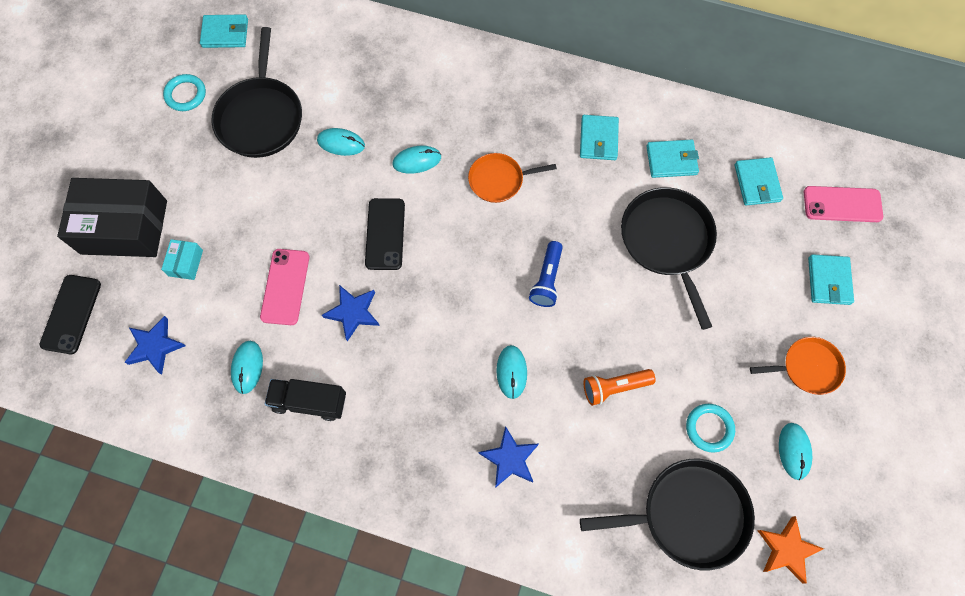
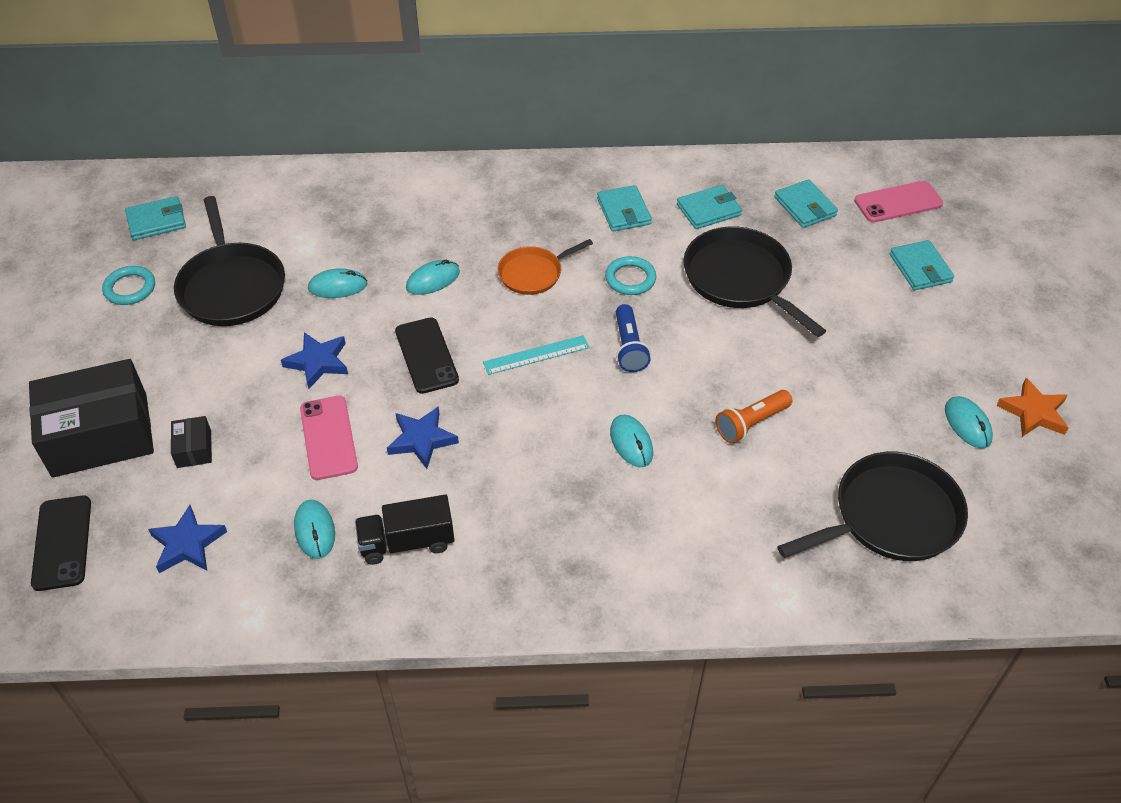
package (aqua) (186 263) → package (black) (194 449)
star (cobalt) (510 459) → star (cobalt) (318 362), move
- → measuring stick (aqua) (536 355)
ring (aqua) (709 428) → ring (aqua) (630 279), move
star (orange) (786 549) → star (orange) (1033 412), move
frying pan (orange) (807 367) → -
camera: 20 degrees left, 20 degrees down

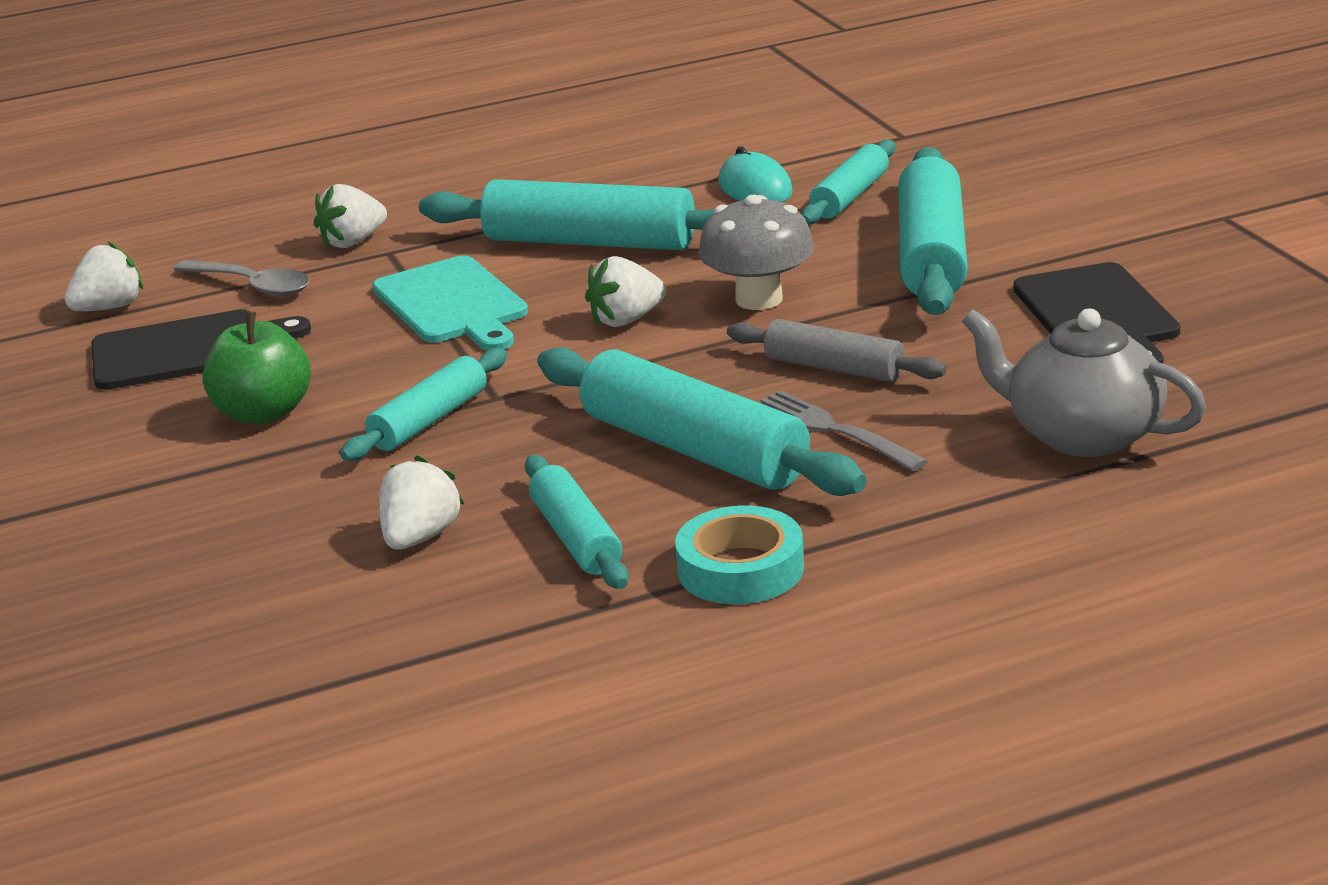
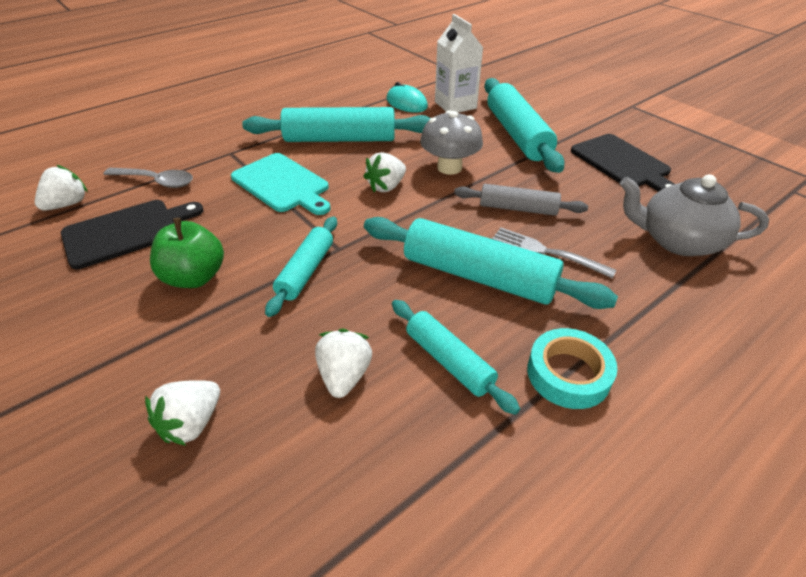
strawberry (snow-white) (353 242) → strawberry (snow-white) (192 423), move
pastry roller (aqua) (850 196) → juice carton (snow-white) (455 105)
camera: 20 degrees left, 15 degrees up

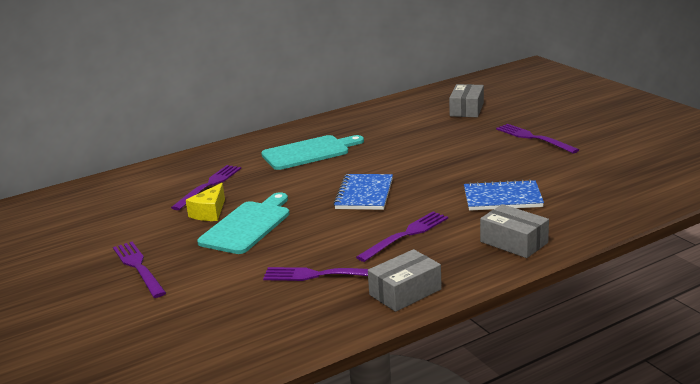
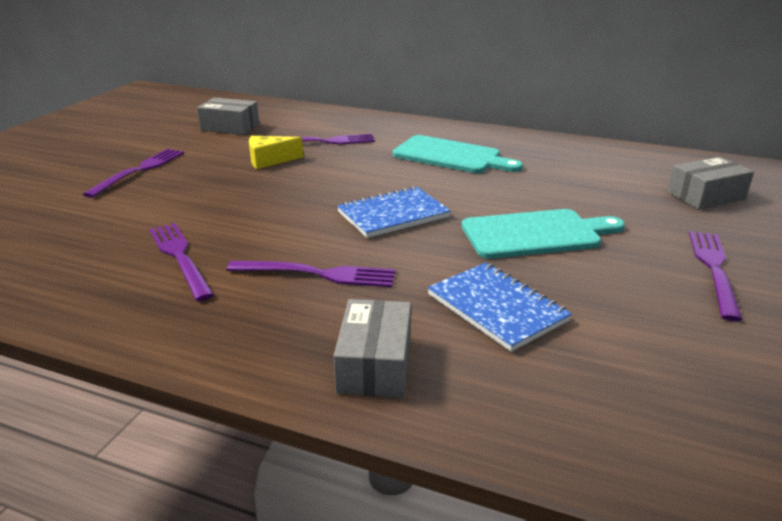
package (ash-grey) (405 292) → package (ash-grey) (230 127), move
bread board (aqua) (248 225) → bread board (aqua) (536 234), move
camera: 50 degrees right, 5 degrees up

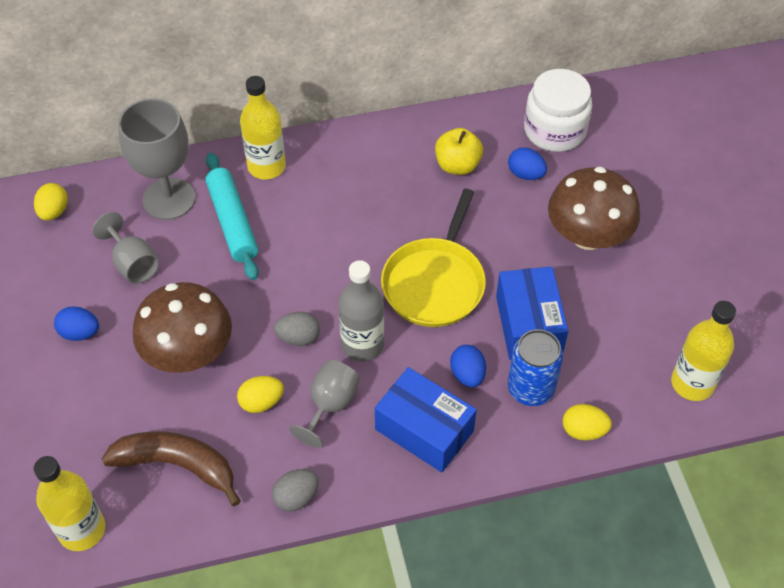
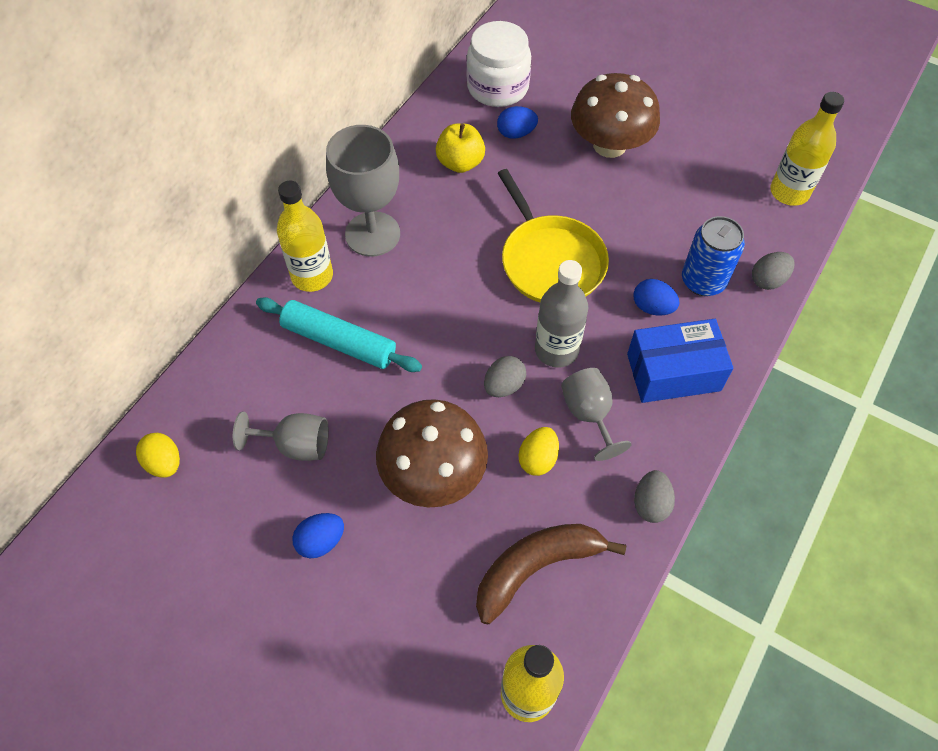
goblet (ash-grey) (169 199) → goblet (ash-grey) (372 234), move
toy egg (golden) (583 430) → toy egg (ash-grey) (768 280)
package (cobalt) (529 325) → -
camera: 45 degrees left, 5 degrees up

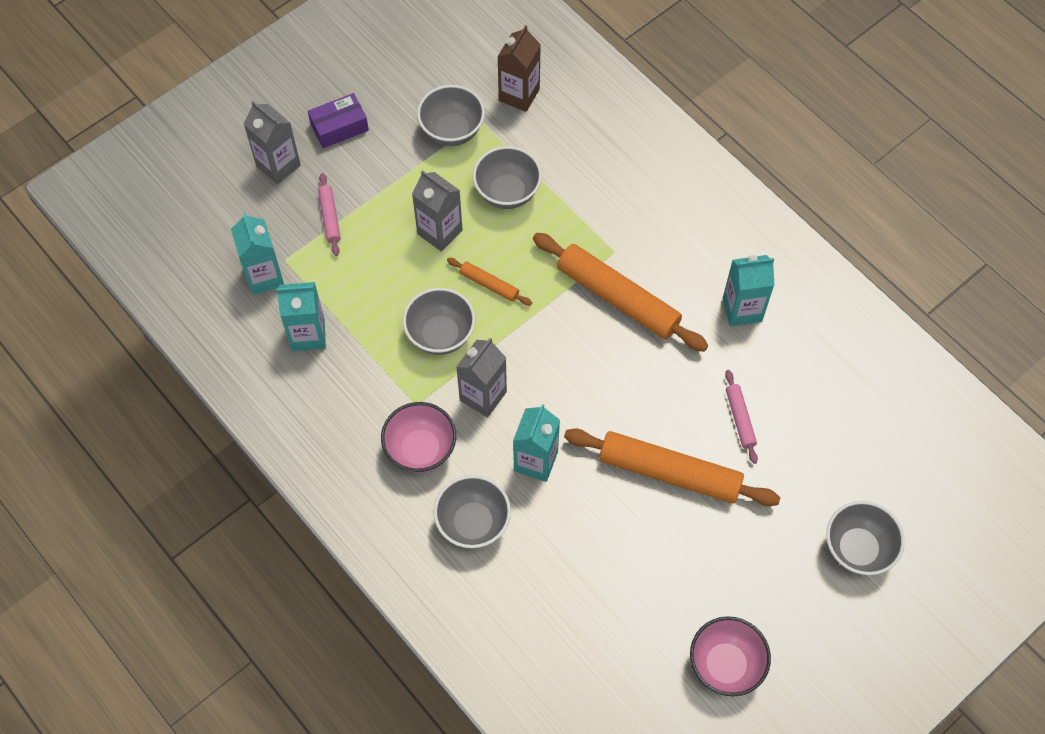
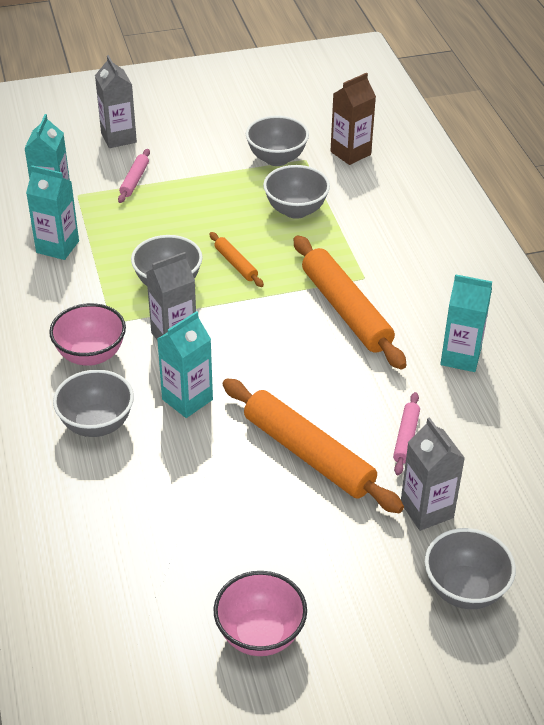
juice carton (ash-grey) (439 232) → juice carton (ash-grey) (426 510), move
package (violet) (339 127) → -
camera: 25 degrees right, 20 degrees down

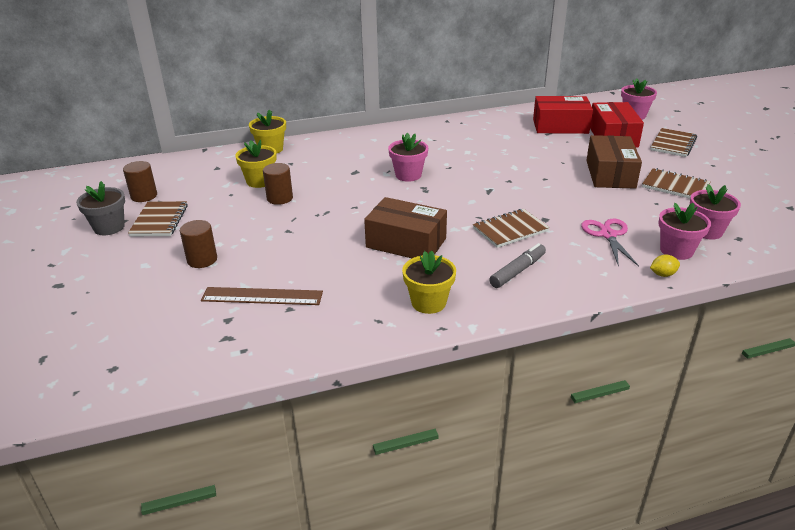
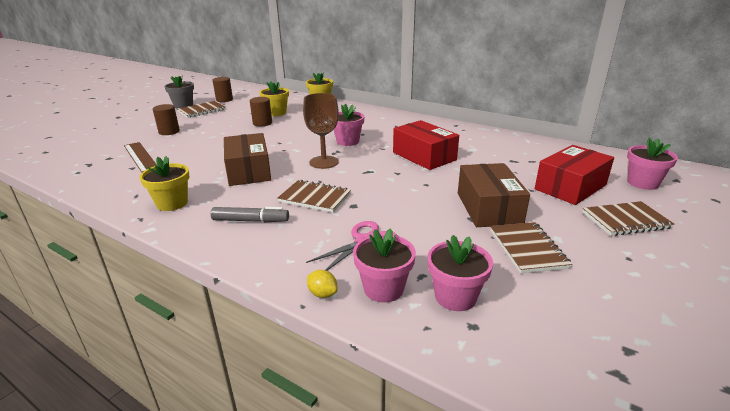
- → goblet (russet) (324 162)
package (red) (560 126) → package (red) (424 156), move
package (russet) (610 174) → package (russet) (488 208), 60 degrees counterclockwise
camera: 50 degrees right, 5 degrees down

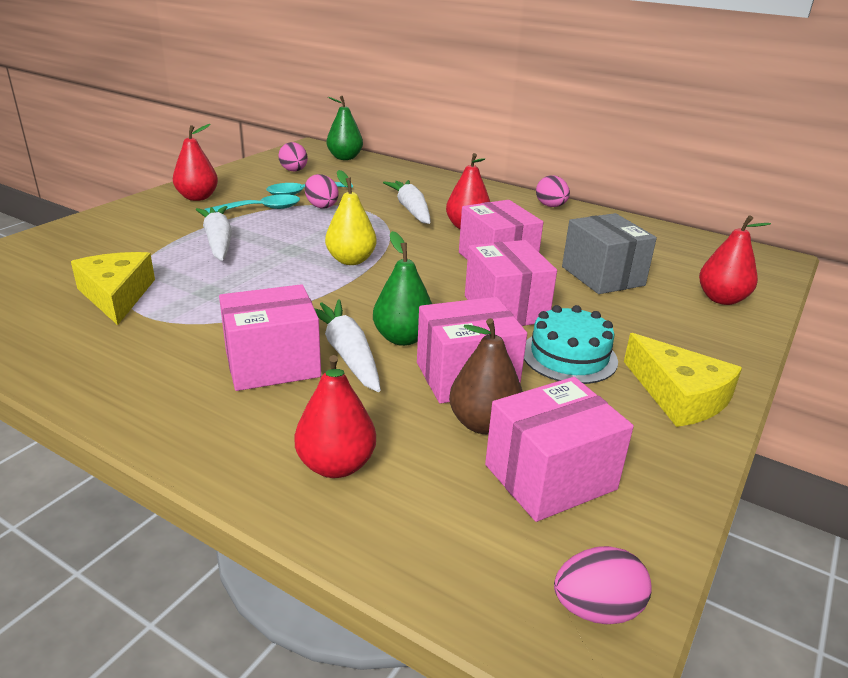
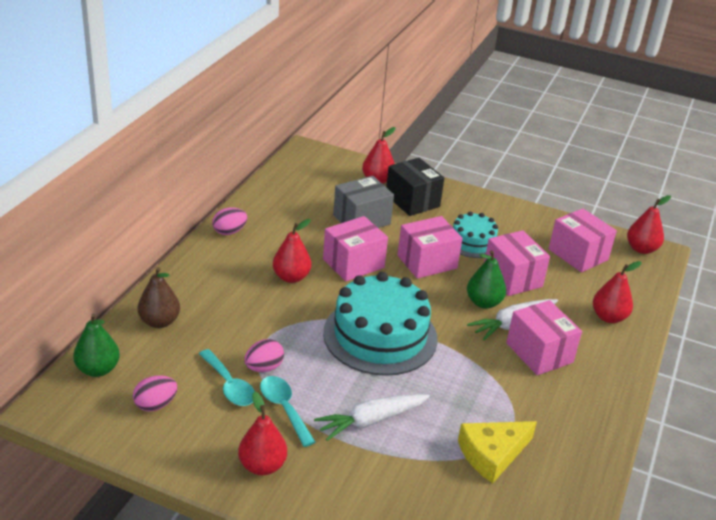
pear (russet) (483 423) → pear (russet) (159 322), move
pear (golden) (351 260) → gateau (aqua) (380 335)
- → package (black) (412 201)
toy egg (rose-pink) (596 609) → pear (red) (641 249)
carrot (snow-white) (411 209) → -
cheese wedge (golden) (679 395) → -
camera: 100 degrees left, 5 degrees up

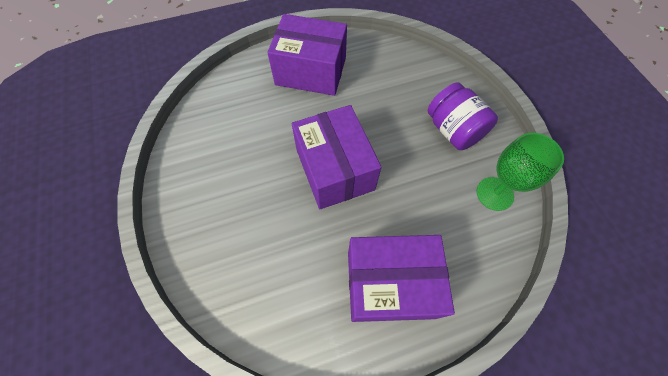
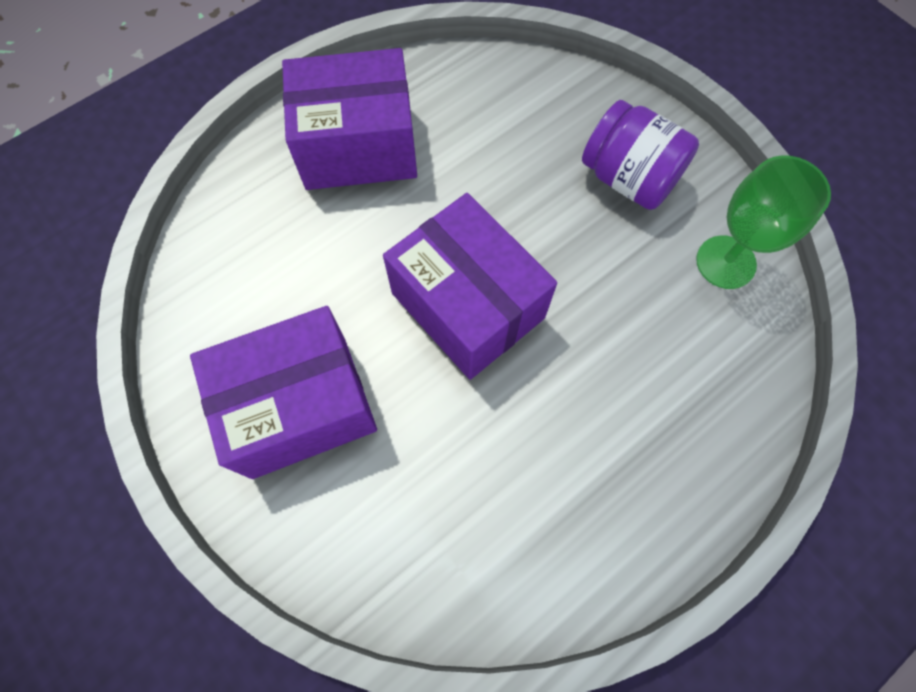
package (violet) (390 284) → package (violet) (300 406), move
camera: 20 degrees left, 5 degrees up

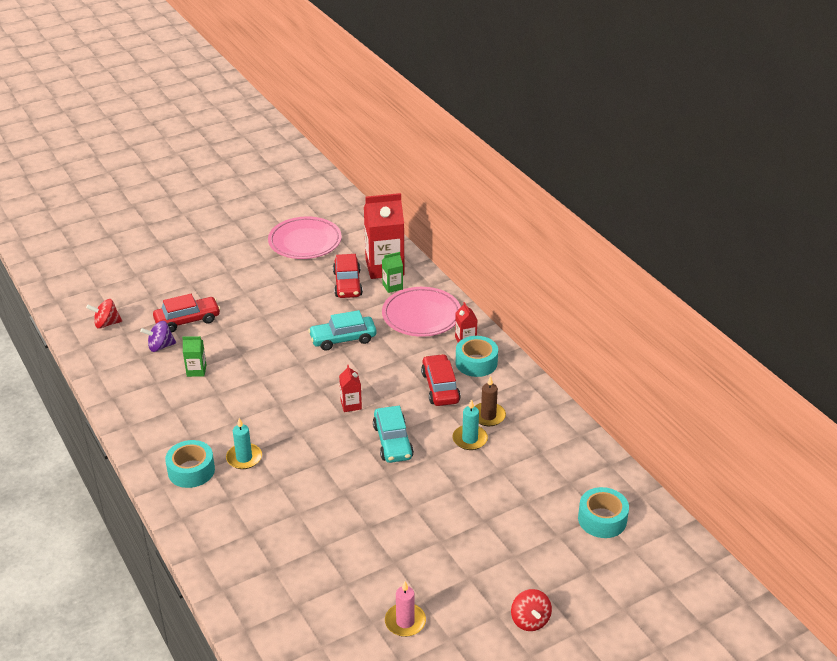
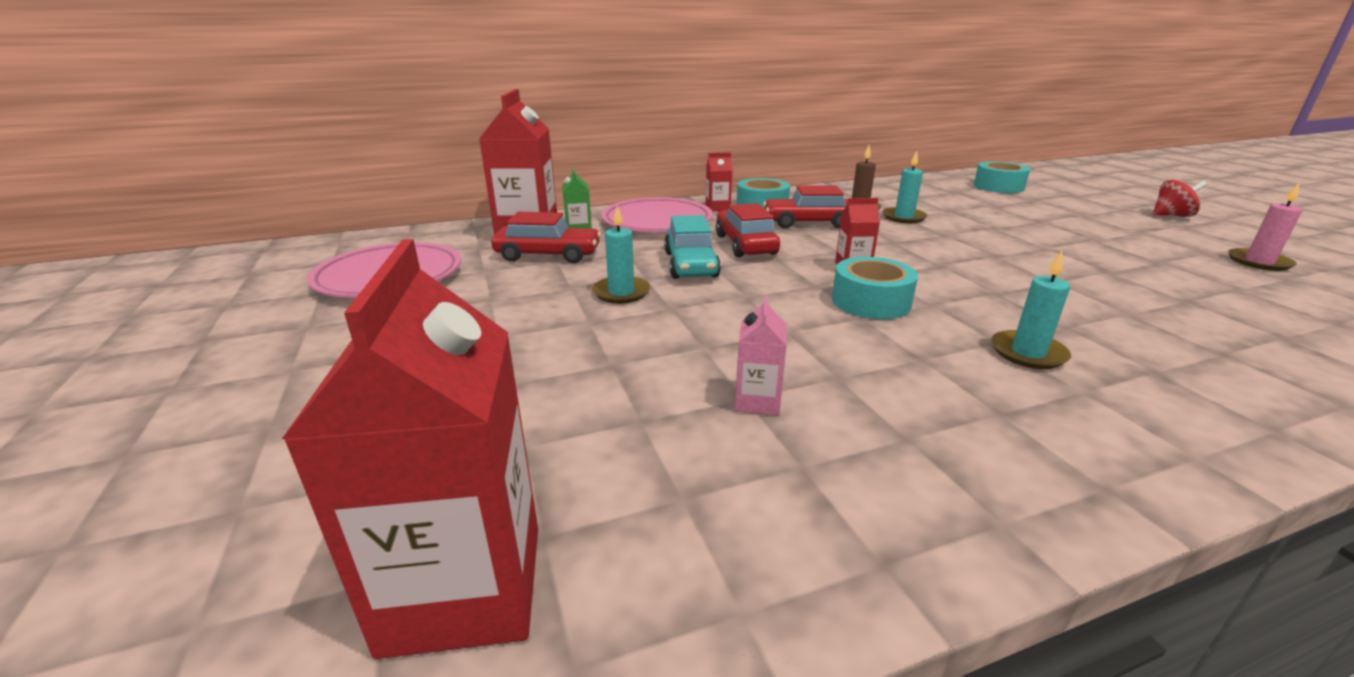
toy top (red) (106 324) → juice carton (red) (464 587)
- → pillar candle (aqua) (621 293)
toy car (red) (187 320) → toy car (red) (745 244), move
juice carton (emerald) (196 370) → juice carton (rose-pink) (757 401)
sticky tape (aqua) (191 470) → sticky tape (aqua) (871 302), move
toy top (violet) (160 346) → -
toy car (aqua) (392 441) → -
camera: 80 degrees left, 10 degrees down

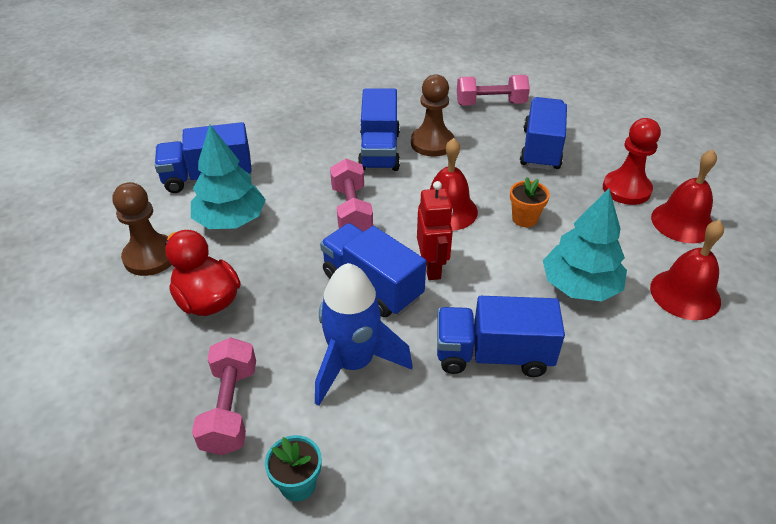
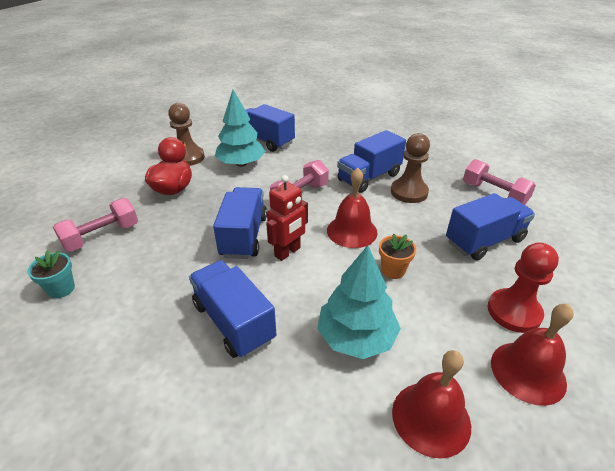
rocket (cobalt) (353 363) → -
camera: 50 degrees right, 5 degrees down

